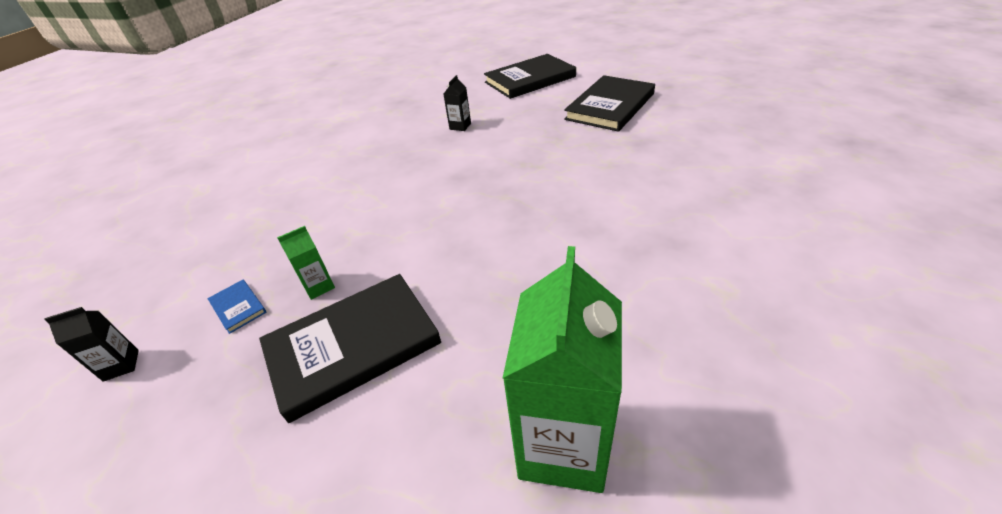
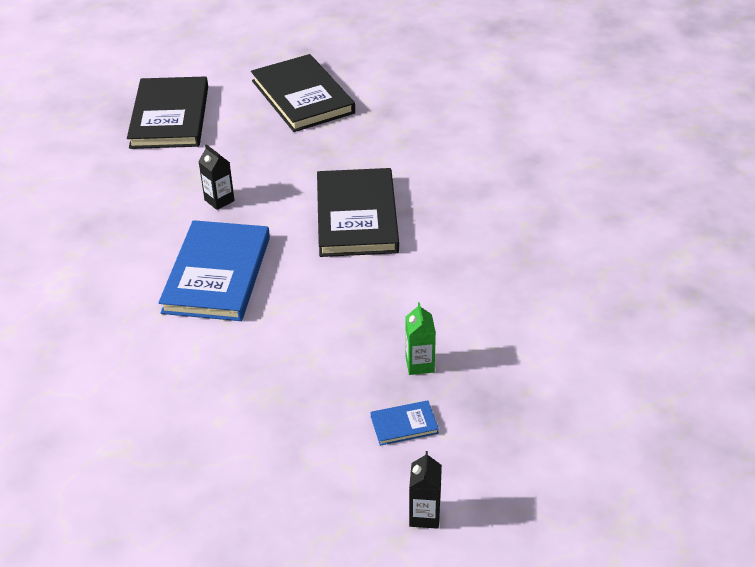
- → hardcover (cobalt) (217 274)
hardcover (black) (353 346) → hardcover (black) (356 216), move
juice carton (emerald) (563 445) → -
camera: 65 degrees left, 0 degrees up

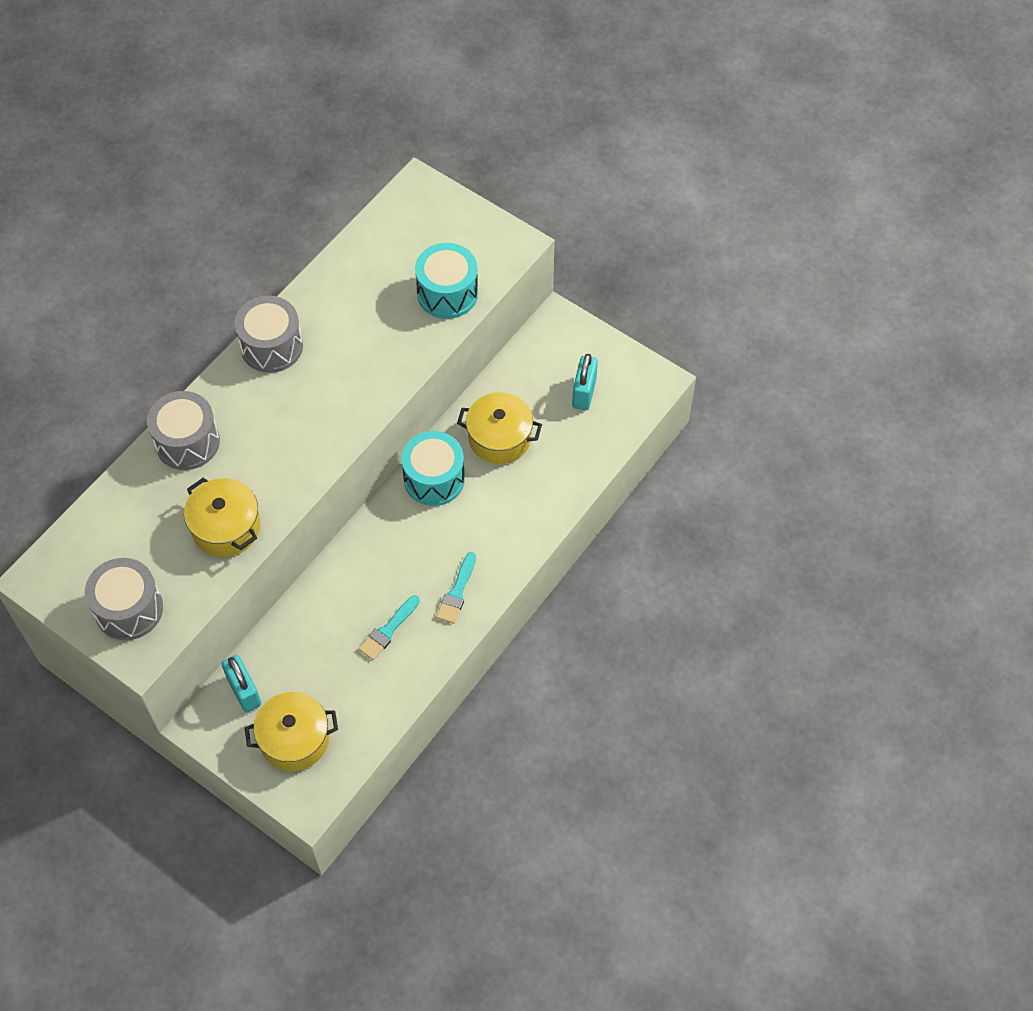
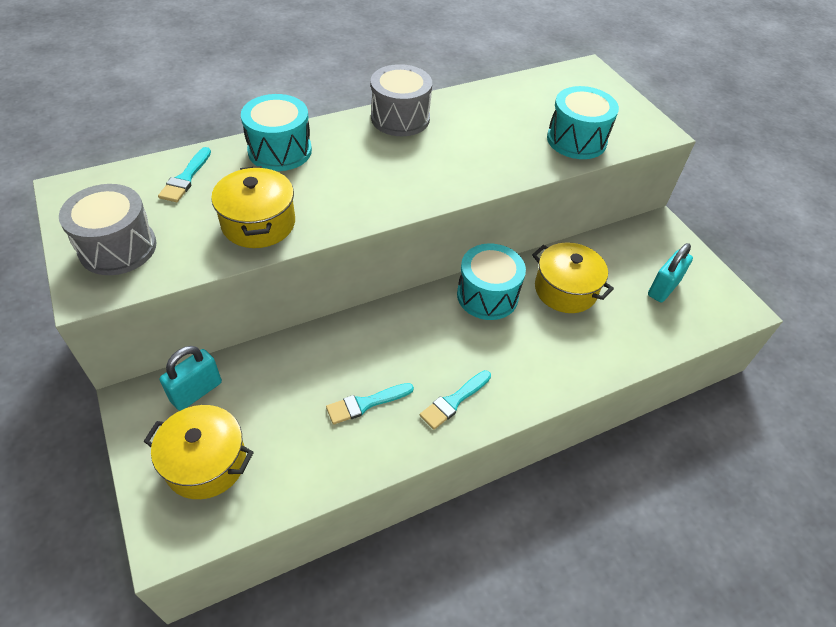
- → paint brush (aqua) (186 178)
padlock (aqua) (244 691) → padlock (aqua) (196 391), 45 degrees clockwise
toy drum (ash-grey) (187 442) → toy drum (aqua) (280 151)
camera: 25 degrees right, 10 degrees down

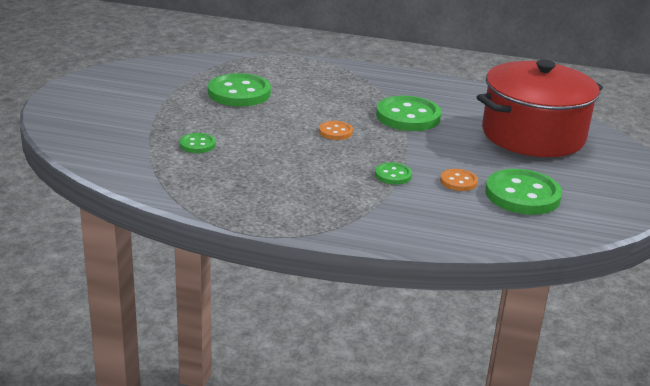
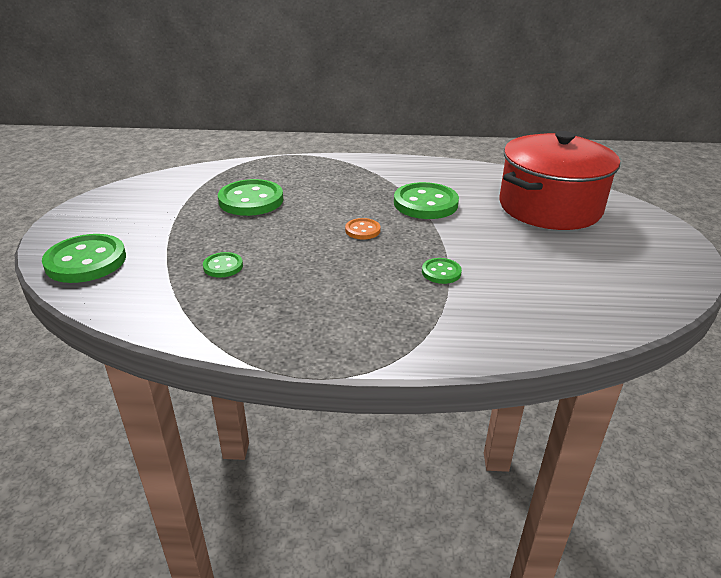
sewing button (emerald) (522 195) → sewing button (emerald) (86 261), move
sewing button (orange) (458 181) → -
camera: 10 degrees left, 5 degrees up

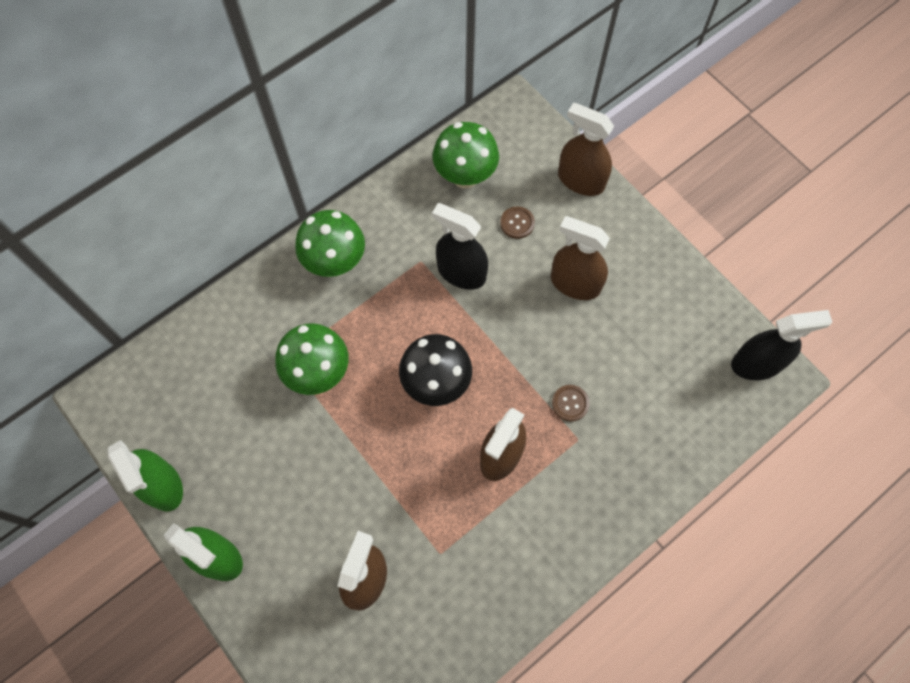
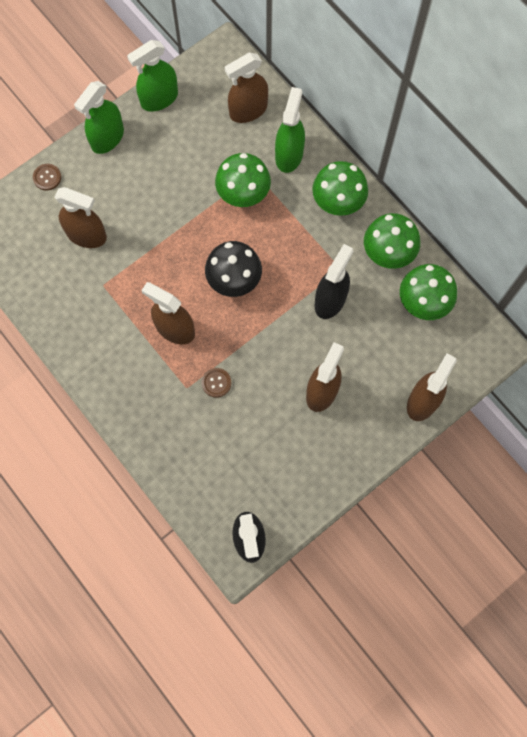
sewing button (russet) (517 223) → sewing button (russet) (47 177), move
- → sprayer (russet) (248 110)
- → sprayer (emerald) (289 155)
- → toadstool (emerald) (387 254)
camera: 90 degrees right, 5 degrees up

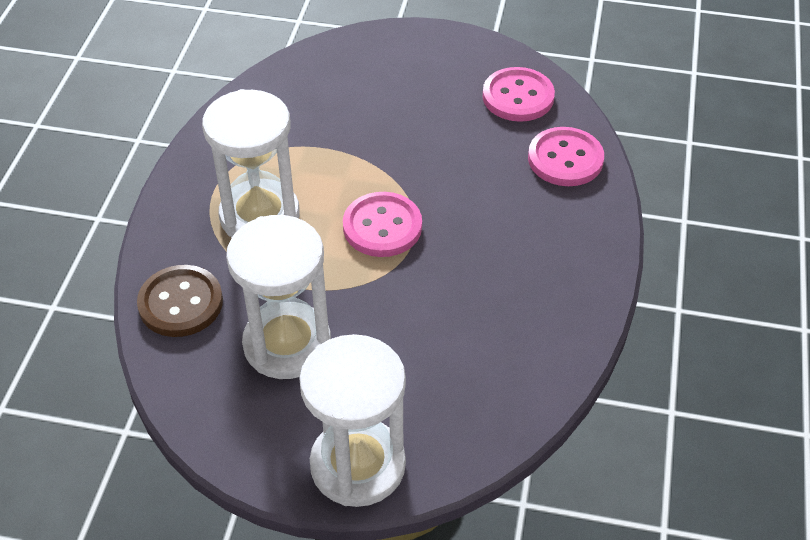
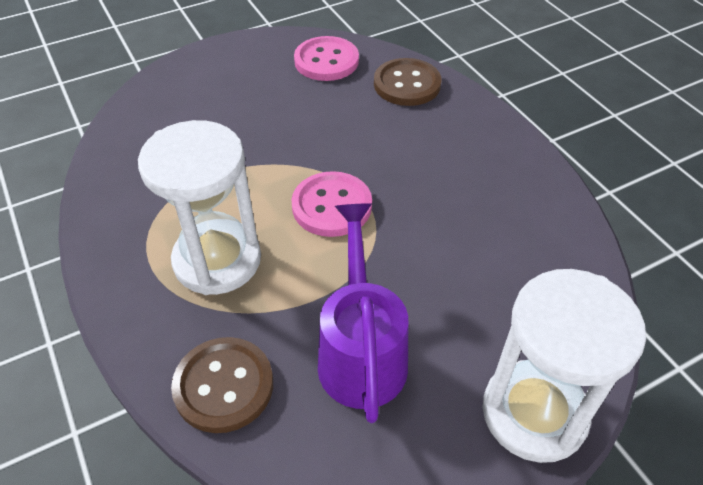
hourglass (snow-white) (287 344) → watering pot (violet) (361 353)
sewing button (rose-pink) (565 159) → sewing button (russet) (407 84)
camera: 40 degrees left, 0 degrees up

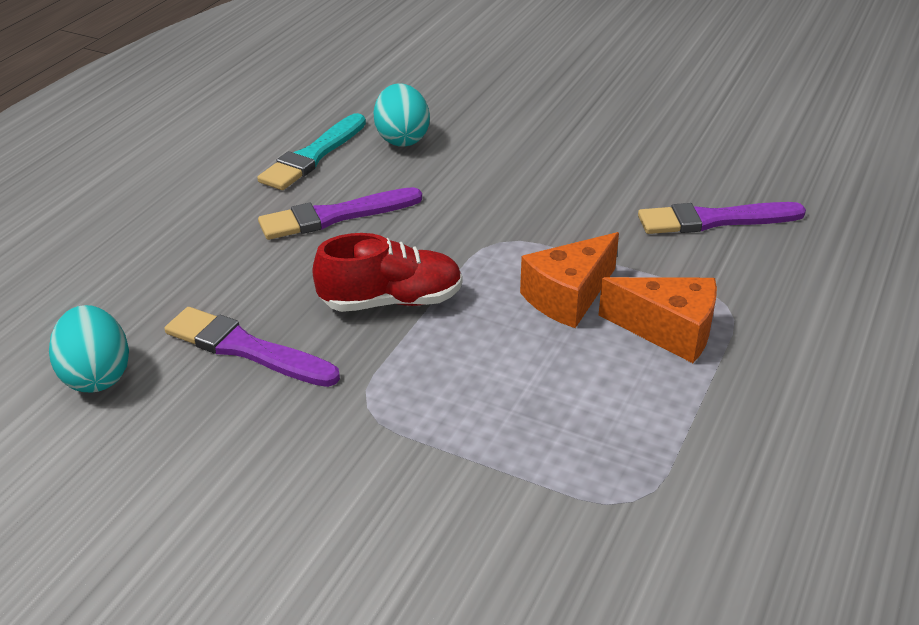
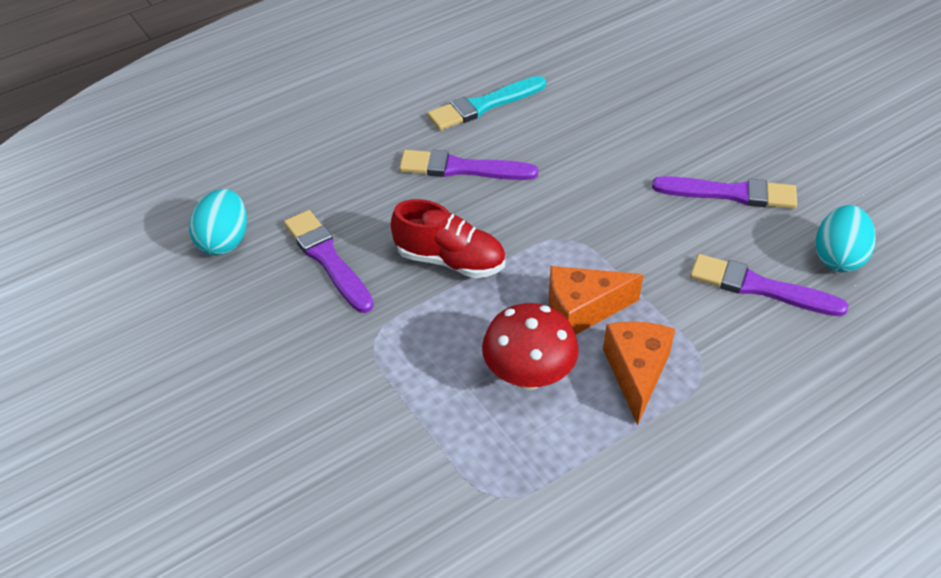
- → toadstool (red) (528 375)
cheese wedge (orange) (668 331) → cheese wedge (orange) (636 373), 135 degrees counterclockwise
- → paint brush (violet) (730 193)
toy egg (aqua) (402 139) → toy egg (aqua) (838 257), move
camera: 30 degrees right, 10 degrees up

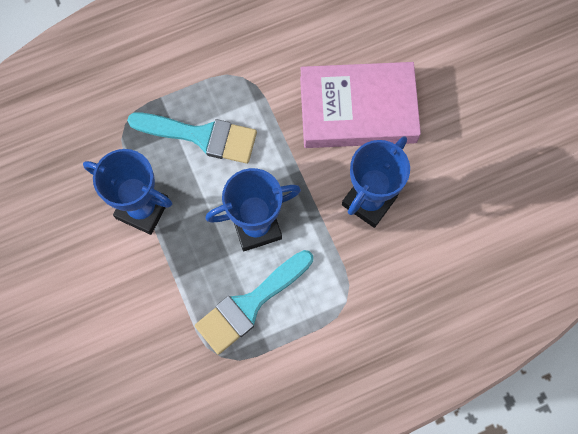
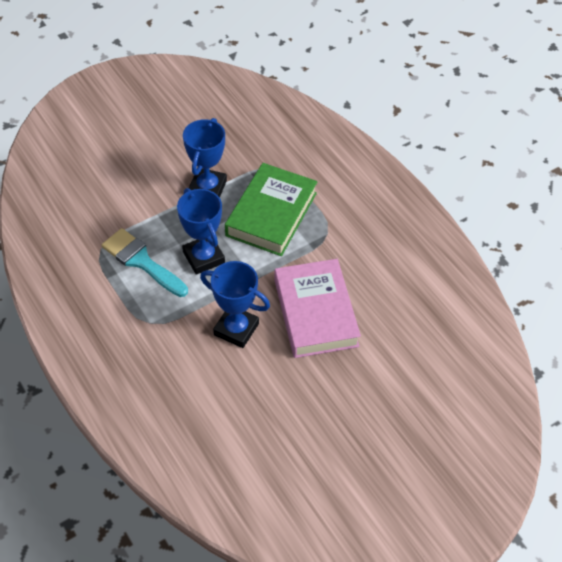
paint brush (aqua) (201 136) → hardcover (emerald) (271 214)
camera: 80 degrees right, 20 degrees down

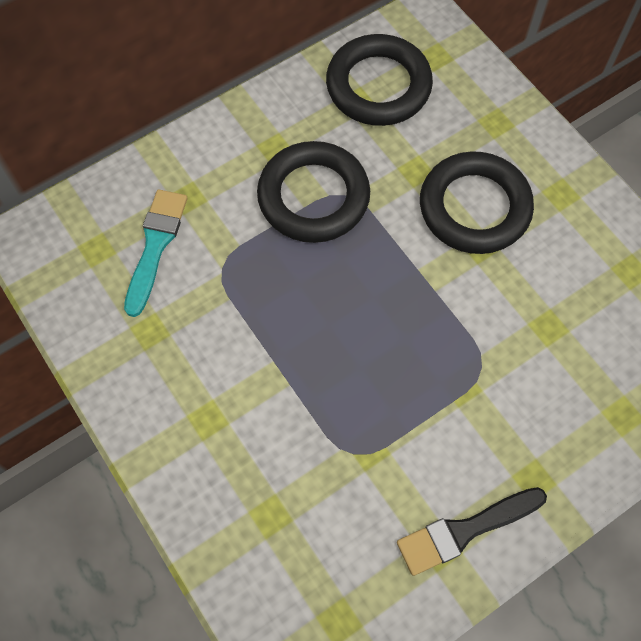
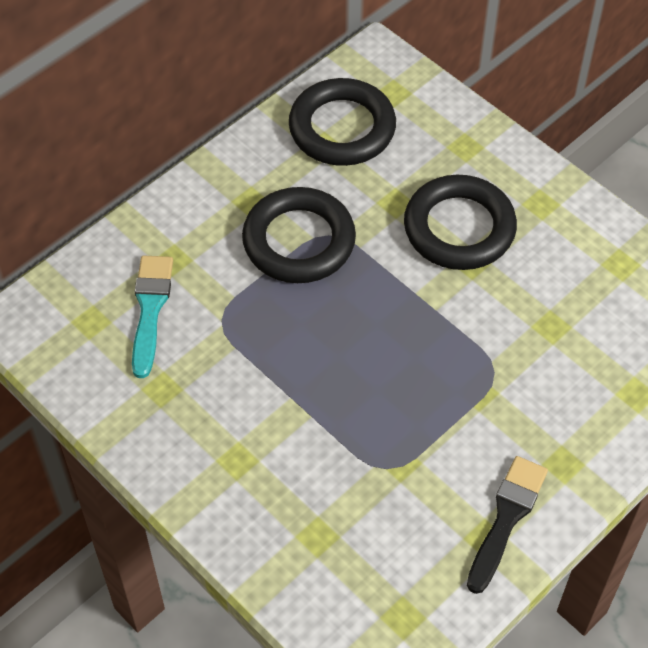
paint brush (black) (465 530) → paint brush (black) (506 518), 150 degrees clockwise
camera: 10 degrees left, 10 degrees down

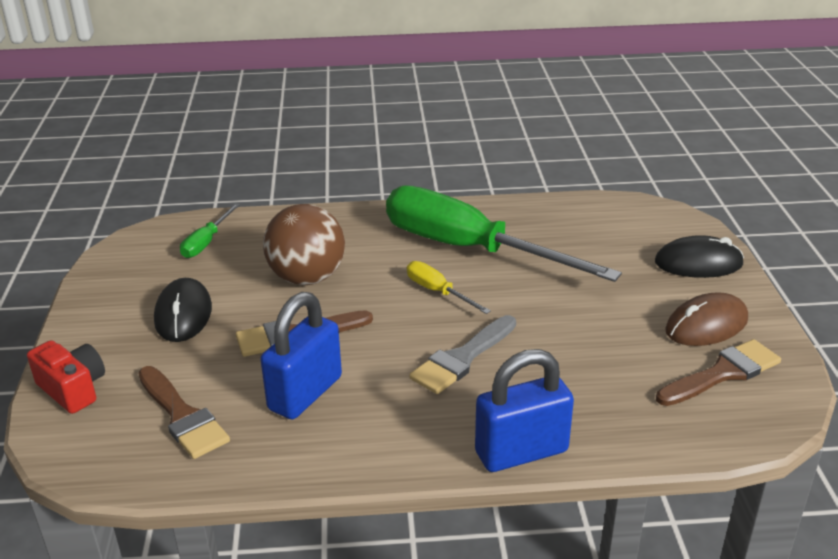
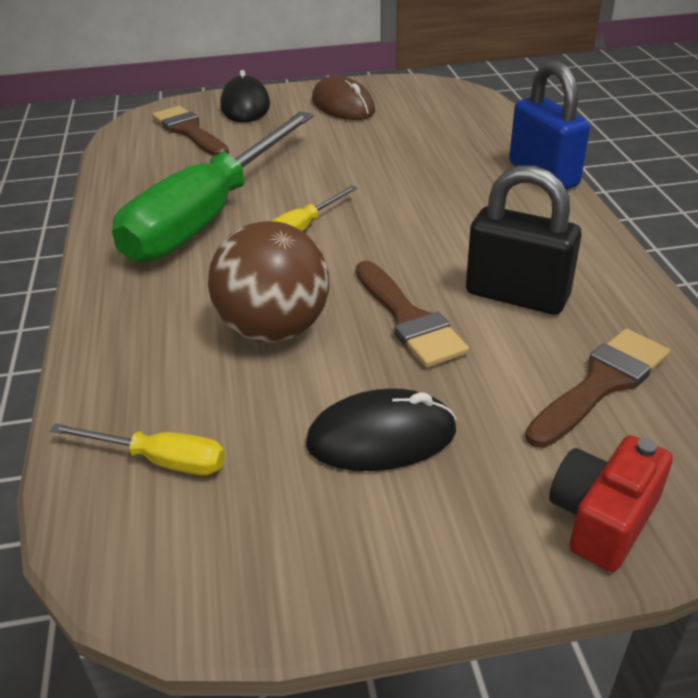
flat screwdriver (emerald) (206 242) → flat screwdriver (golden) (159 460)
paint brush (russet) (722 373) → paint brush (russet) (189 131), move
padlock (cobalt) (305 393) → padlock (black) (516 296)
paint brush (ash-grey) (462 358) → -
camera: 95 degrees left, 5 degrees up

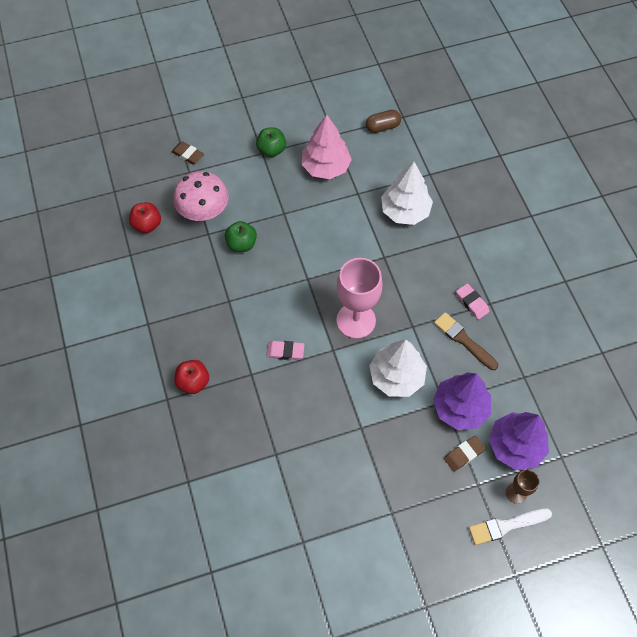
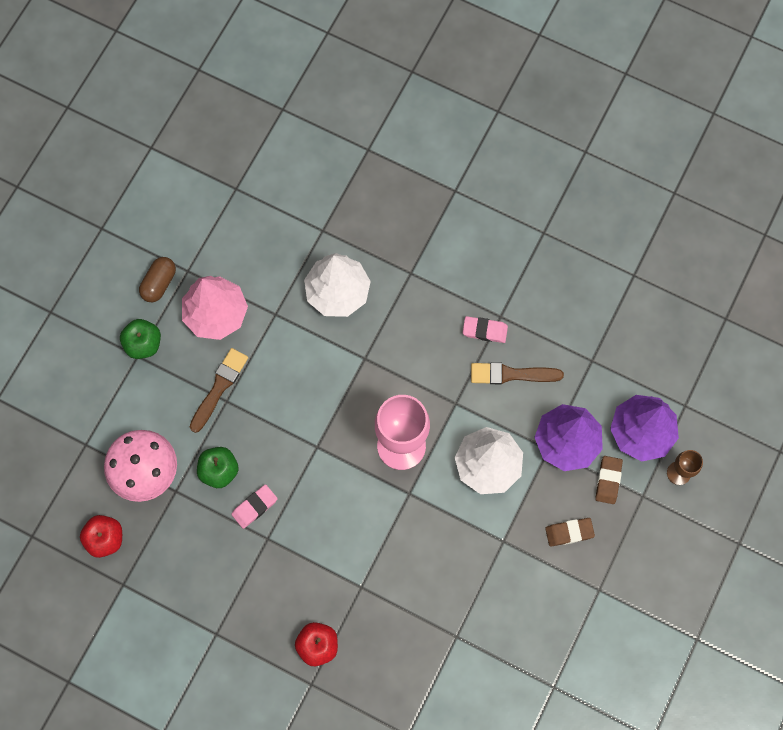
capsule (russet) (382 127) → capsule (russet) (159 283), move
- → paint brush (russet) (219 387)
gum eraser (rose-pink) (285 351) → gum eraser (rose-pink) (254 507), move
gum eraser (russet) (188 155) → gum eraser (russet) (569 532), move
paint brush (snow-white) (506 526) → -
camera: 45 degrees left, 10 degrees up

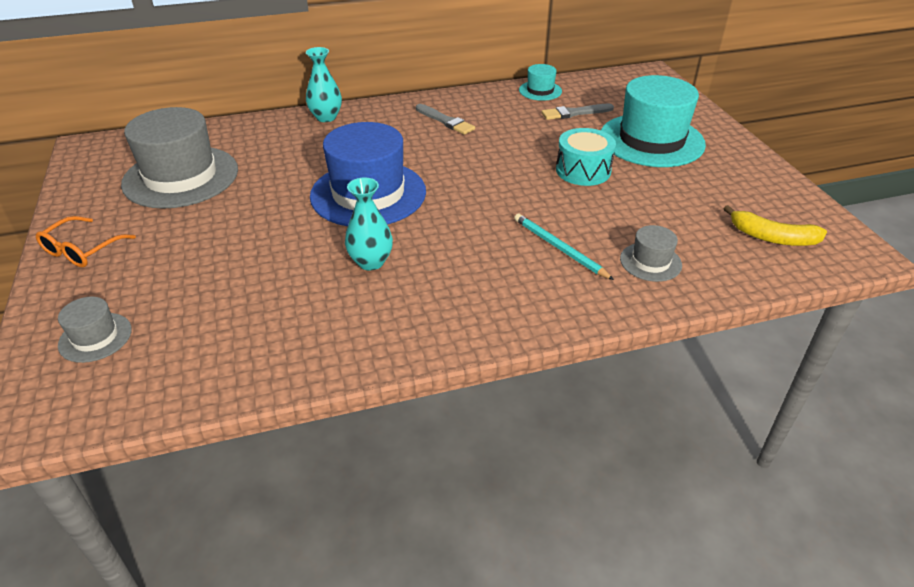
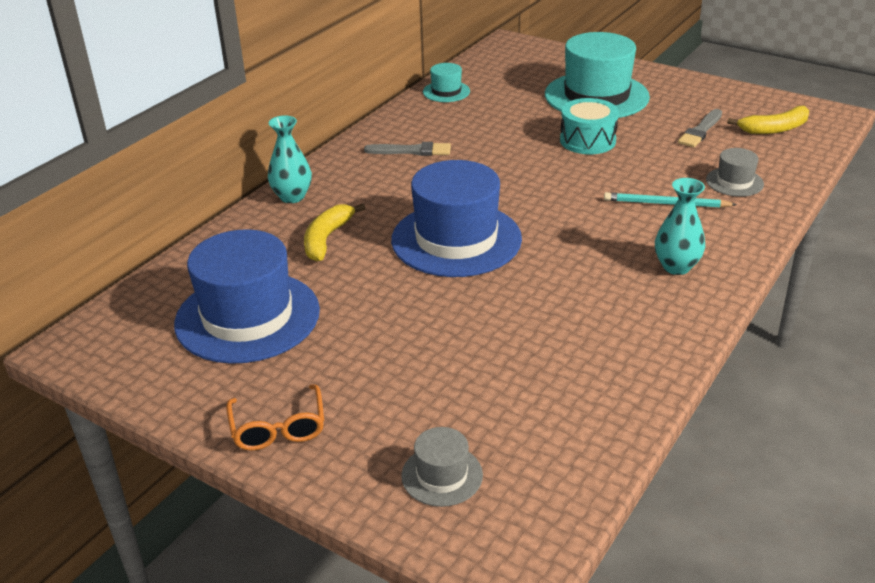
top hat (ash-grey) (181 177) → top hat (cobalt) (247 317)
- → toy banana (golden) (327 239)
vase (aqua) (371 262) → vase (aqua) (676 267), move
paint brush (ash-grey) (574 113) → paint brush (ash-grey) (700 131), move
camera: 40 degrees left, 5 degrees down

